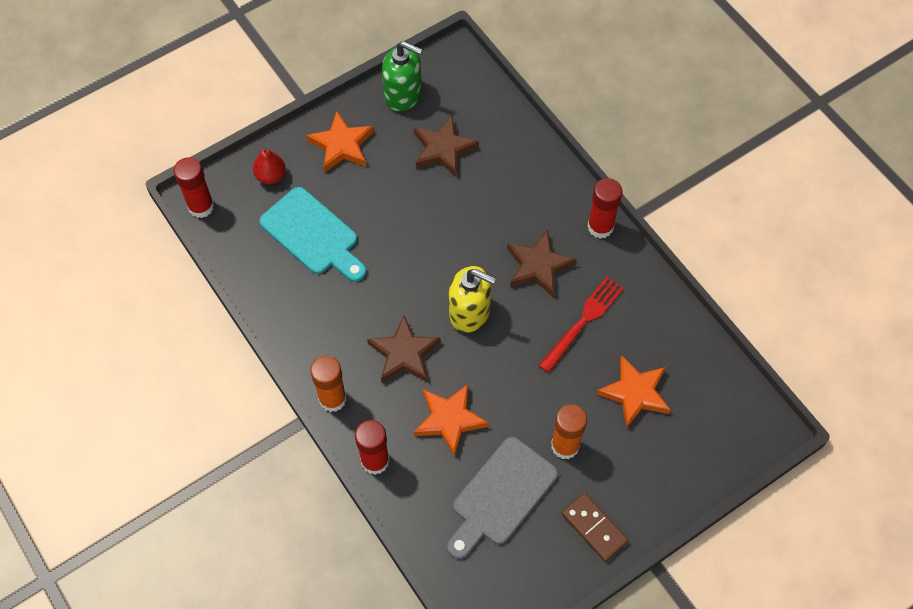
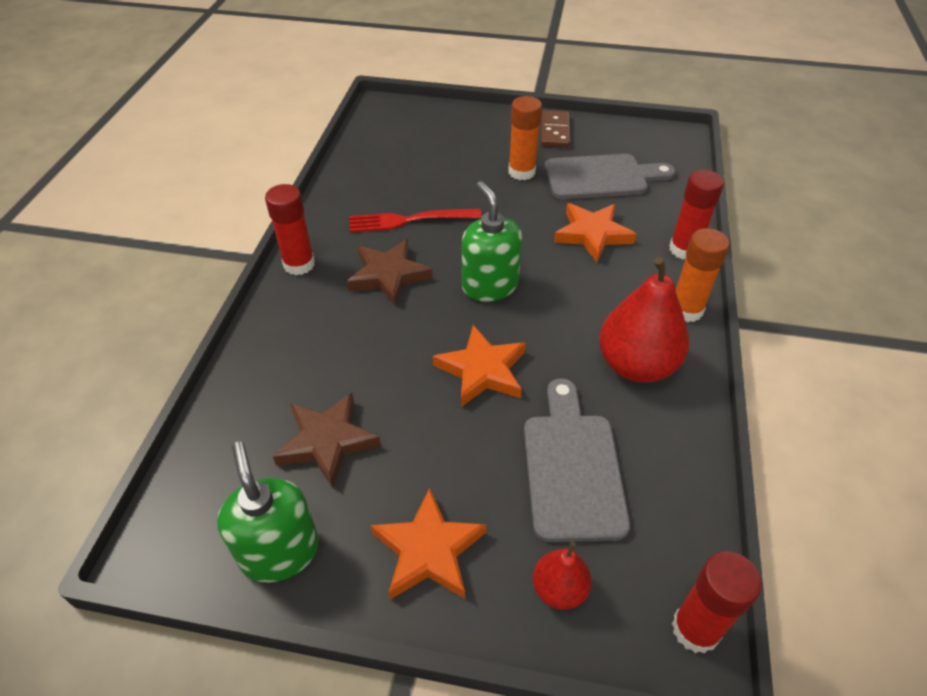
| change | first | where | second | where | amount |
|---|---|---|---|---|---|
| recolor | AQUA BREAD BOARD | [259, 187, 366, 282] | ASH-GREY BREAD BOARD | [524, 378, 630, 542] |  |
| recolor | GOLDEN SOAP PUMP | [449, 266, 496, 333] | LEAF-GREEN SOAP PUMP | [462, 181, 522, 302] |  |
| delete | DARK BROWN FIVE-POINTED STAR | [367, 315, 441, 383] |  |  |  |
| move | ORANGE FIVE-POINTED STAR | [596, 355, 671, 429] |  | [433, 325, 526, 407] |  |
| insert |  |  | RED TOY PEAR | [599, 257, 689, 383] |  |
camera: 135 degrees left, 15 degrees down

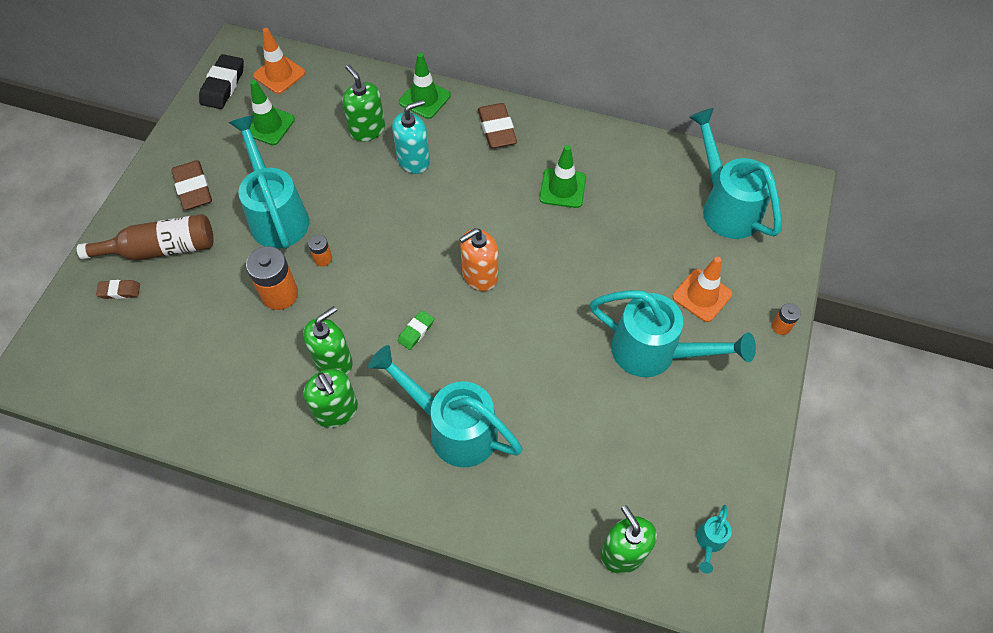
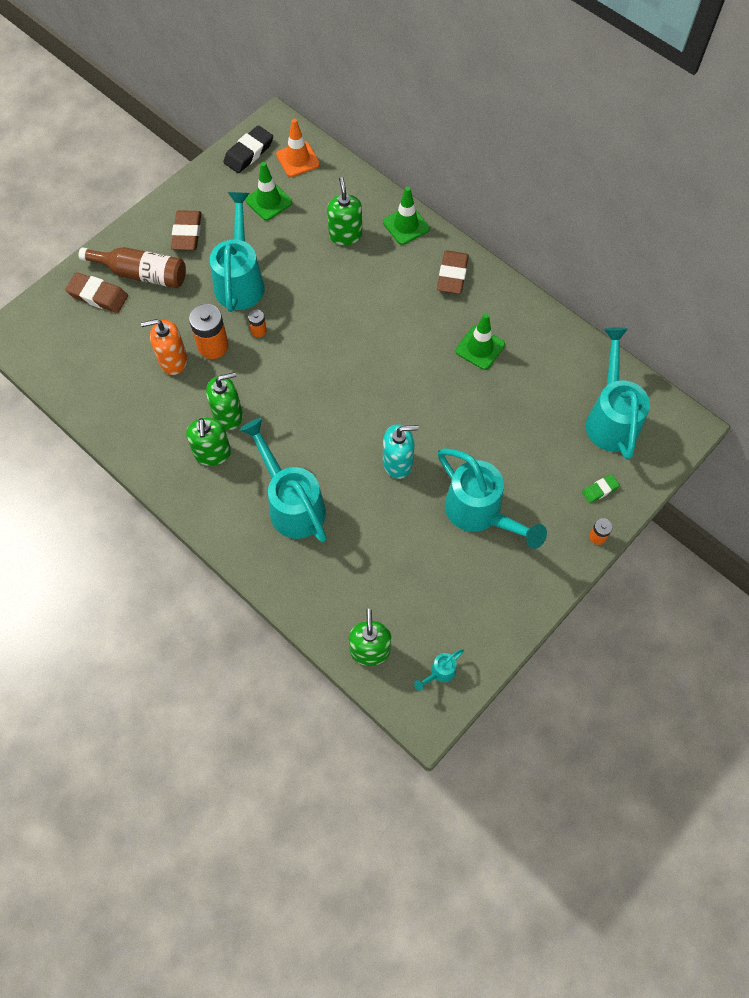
| change | first | where | second | where | amount |
|---|---|---|---|---|---|
| move | AQUA SOAP PUMP | [392, 99, 430, 174] |  | [383, 424, 419, 479] |  |
| move | ORANGE SOAP PUMP | [459, 228, 498, 291] |  | [141, 319, 187, 375] |  |
| delete | ORANGE ROAD CONE | [673, 257, 733, 322] |  |  |  |
| resize | DARK BROWN PENCIL ERASER | [96, 280, 140, 299] |  | [65, 272, 128, 313] | x1.76 |
| move | LEAF-GREEN PENCIL ERASER | [398, 310, 434, 350] |  | [582, 474, 620, 503] |  |
camera: 25 degrees right, 5 degrees up

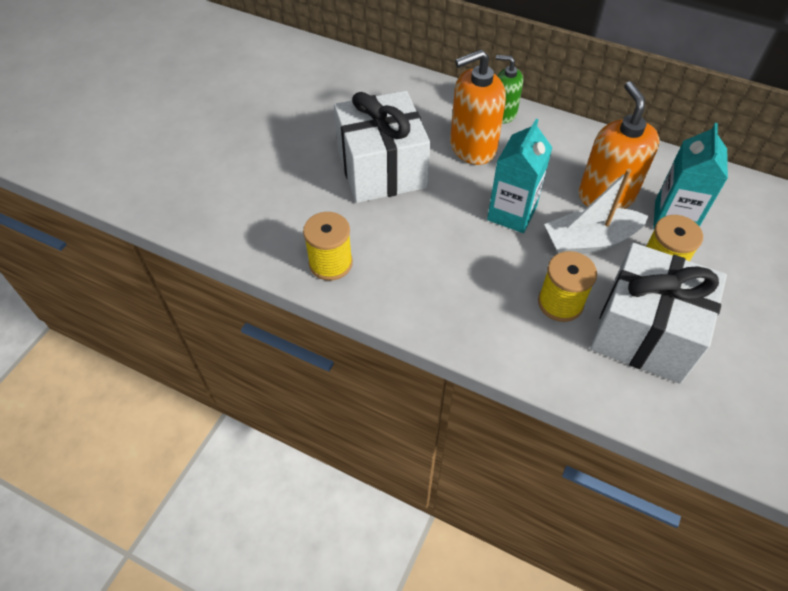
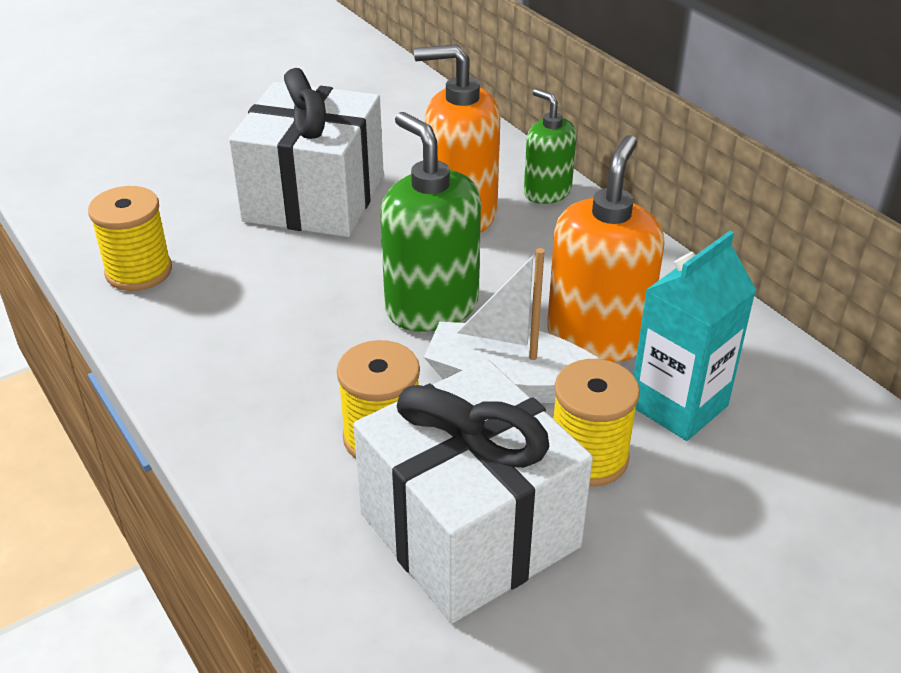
| change | first | where | second | where | amount |
|---|---|---|---|---|---|
| replace | AQUA JUICE CARTON | [487, 119, 553, 233] | LEAF-GREEN SOAP PUMP | [380, 112, 481, 332] |  |
camera: 30 degrees right, 15 degrees down

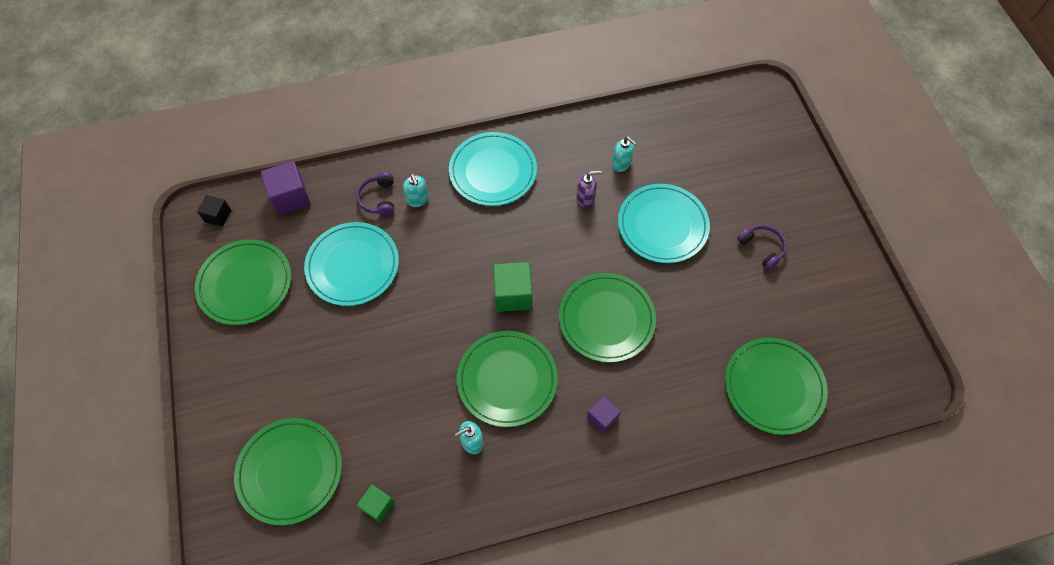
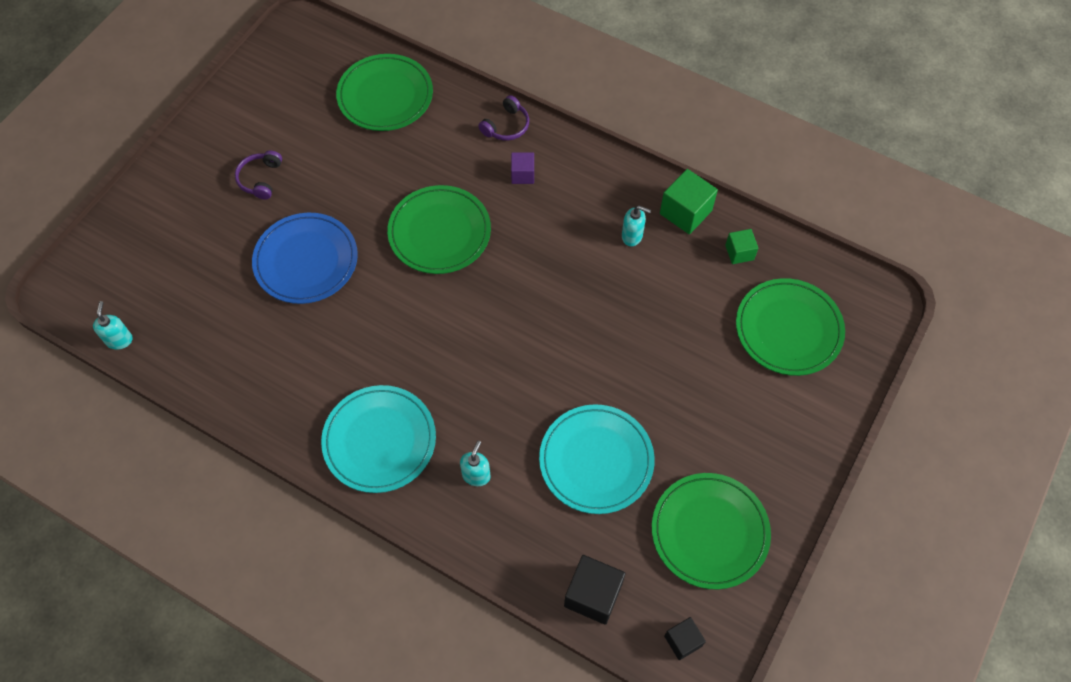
| change | first | where | second | where | amount |
|---|---|---|---|---|---|
| move | AQUA SOAP PUMP | [612, 136, 637, 172] |  | [93, 301, 133, 350] |  |
| recolor | ROYAL PURPLE SOLID CUBE | [261, 161, 311, 215] | EBONY SOLID CUBE | [564, 555, 626, 625] |  |
| delete | ROYAL PURPLE SOAP PUMP | [576, 171, 601, 208] |  |  |  |
| move | ROYAL PURPLE OVER-EAR HEADPHONES | [356, 172, 394, 216] |  | [478, 95, 529, 141] |  |
| recolor | AQUA FLAT DISH | [618, 184, 710, 263] | ROYAL BLUE FLAT DISH | [252, 213, 358, 304] |  |
| move | LEAF-GREEN SOLID CUBE | [493, 262, 532, 312] |  | [660, 169, 718, 234] |  |
| delete | LEAF-GREEN FLAT DISH | [457, 331, 558, 427] |  |  |  |
camera: 135 degrees left, 0 degrees up

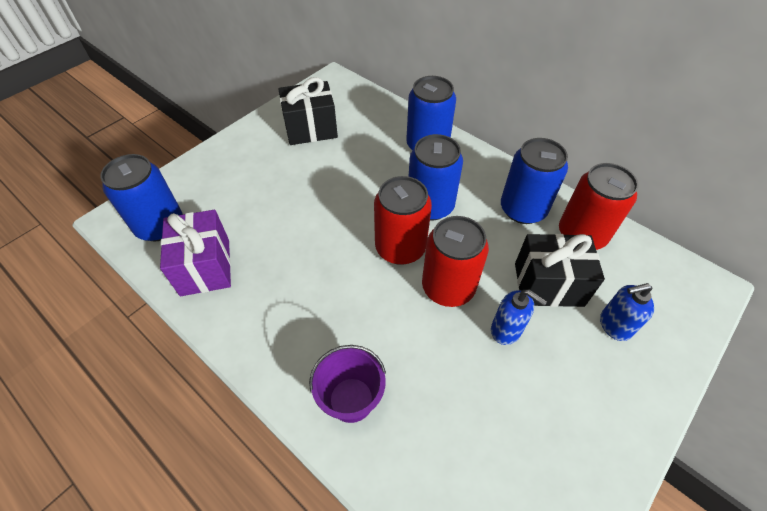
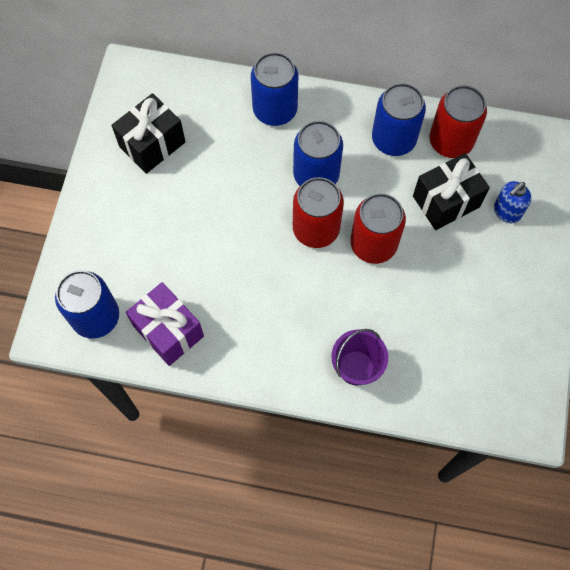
| change | first | where | second | where | amount |
|---|---|---|---|---|---|
| delete | ROYAL BLUE SOAP PUMP | [491, 290, 547, 345] |  |  |  |
camera: 30 degrees left, 15 degrees up

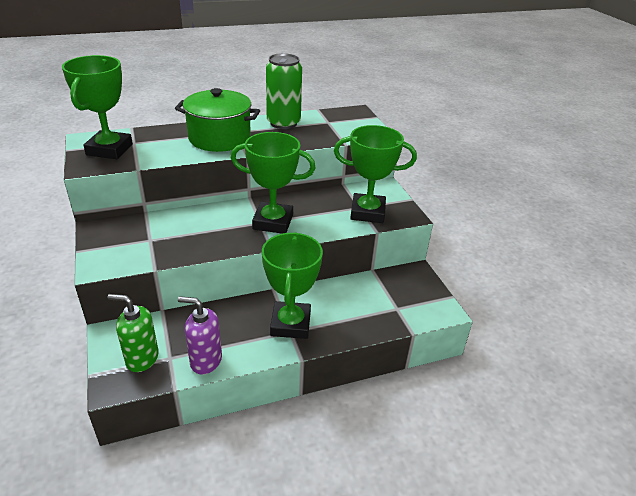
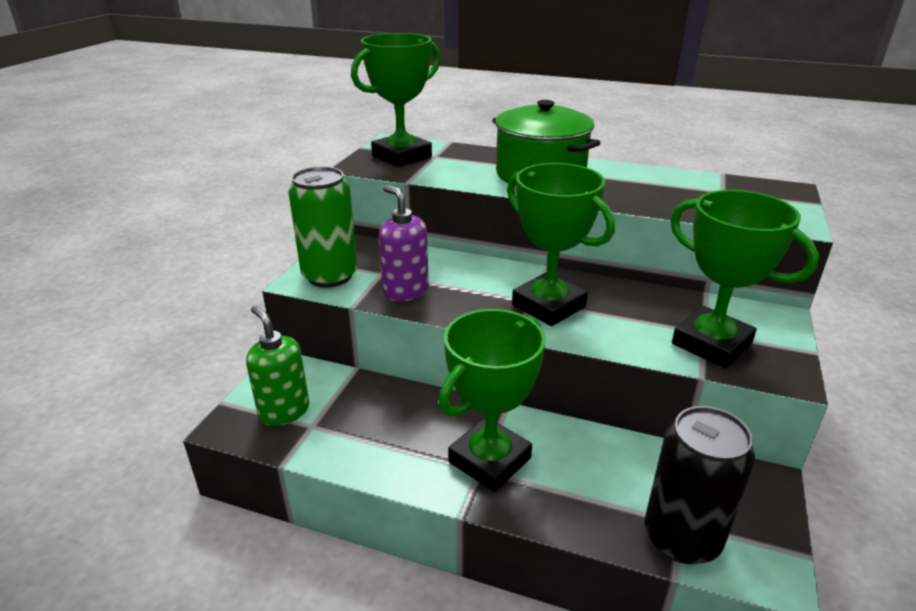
| change | first | where | second | where | amount |
|---|---|---|---|---|---|
| move | LEAF-GREEN TIN | [266, 53, 302, 129] |  | [288, 166, 357, 288] |  |
| move | ROYAL PURPLE SOAP PUMP | [178, 296, 222, 375] |  | [379, 185, 429, 301] |  |
| insert |  |  | EBONY TIN | [644, 406, 755, 564] |  |
camera: 40 degrees right, 5 degrees down

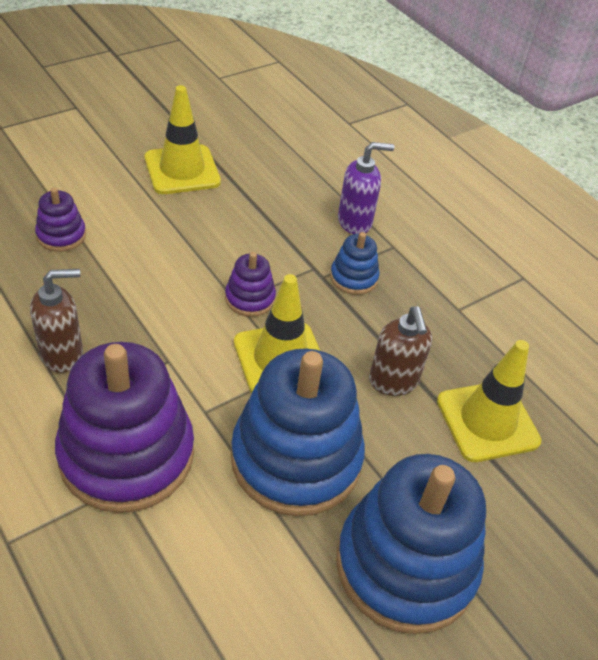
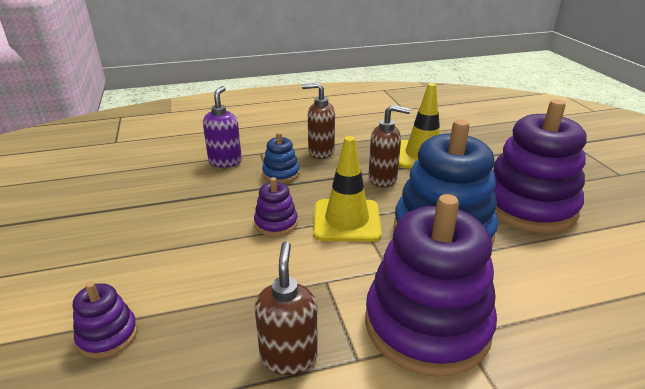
| change | first | where | second | where | amount |
|---|---|---|---|---|---|
| delete | GOLDEN ROAD CONE | [144, 85, 221, 194] |  |  |  |
| recolor | ROYAL BLUE RING STACKER | [336, 454, 486, 634] | ROYAL PURPLE RING STACKER | [492, 99, 586, 233] |  |
| insert |  |  | DARK BROWN SOAP PUMP | [302, 82, 335, 159] |  |
camera: 65 degrees left, 15 degrees down

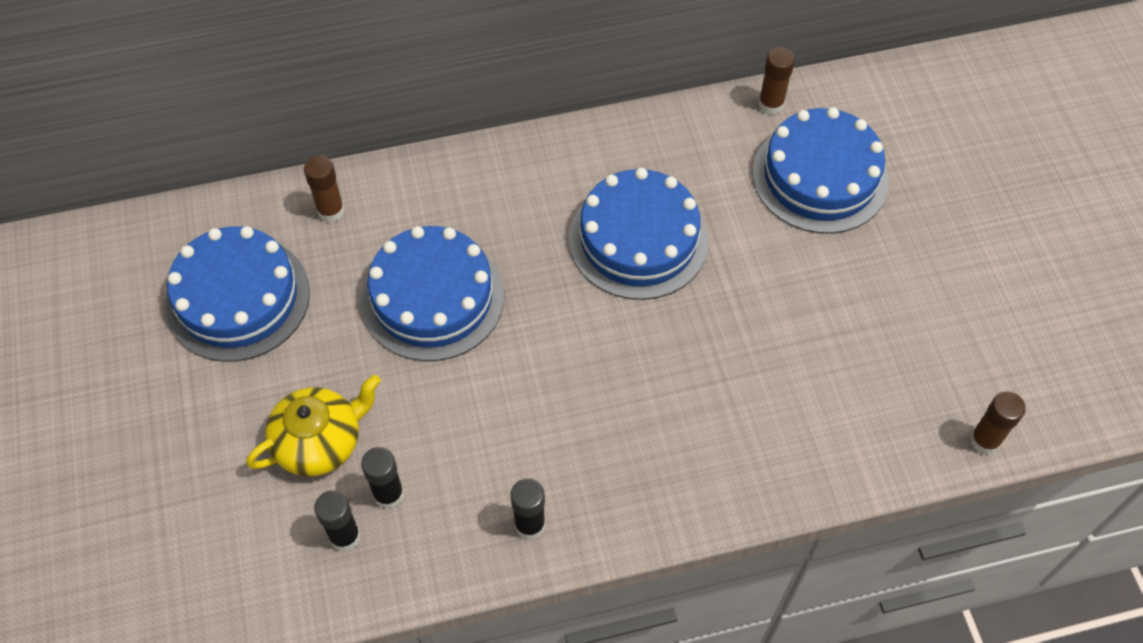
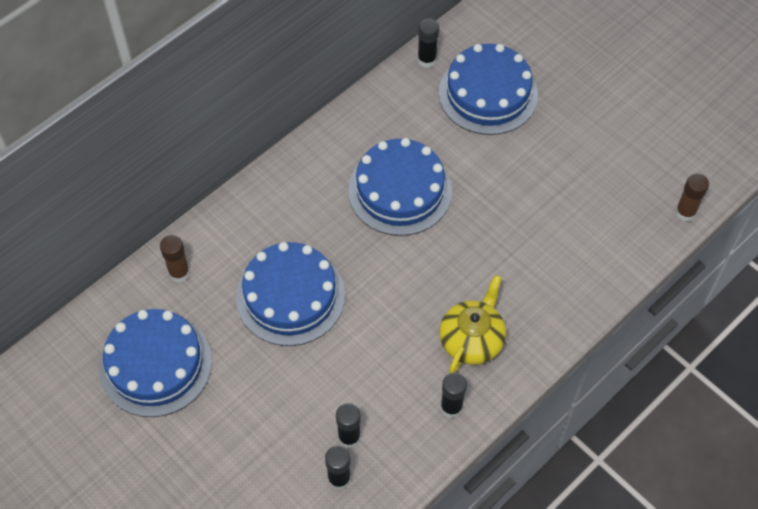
| change | first | where | second | where | amount |
|---|---|---|---|---|---|
| recolor | DARK BROWN GLUE | [758, 47, 795, 115] | EBONY GLUE | [418, 18, 439, 68] |  |
| move | GOLDEN TEA POT | [246, 374, 381, 476] |  | [439, 275, 506, 373] |  |
camera: 30 degrees left, 0 degrees up

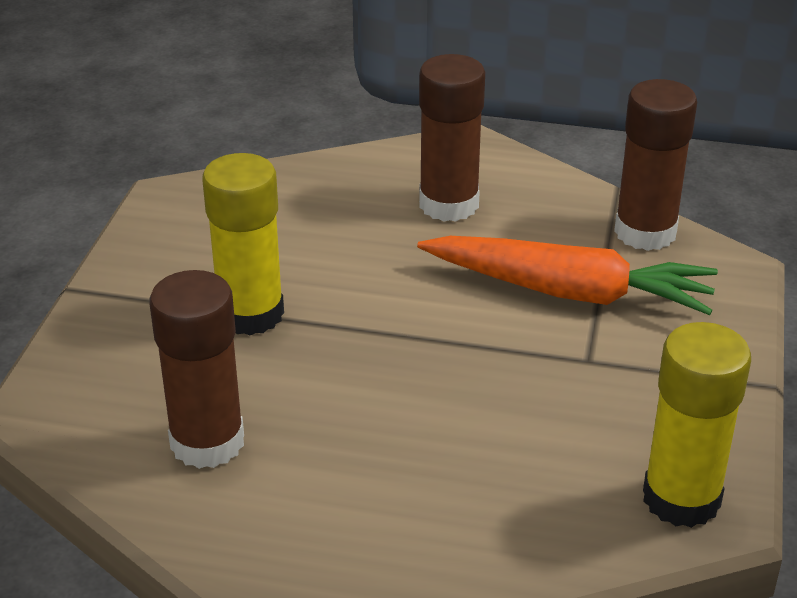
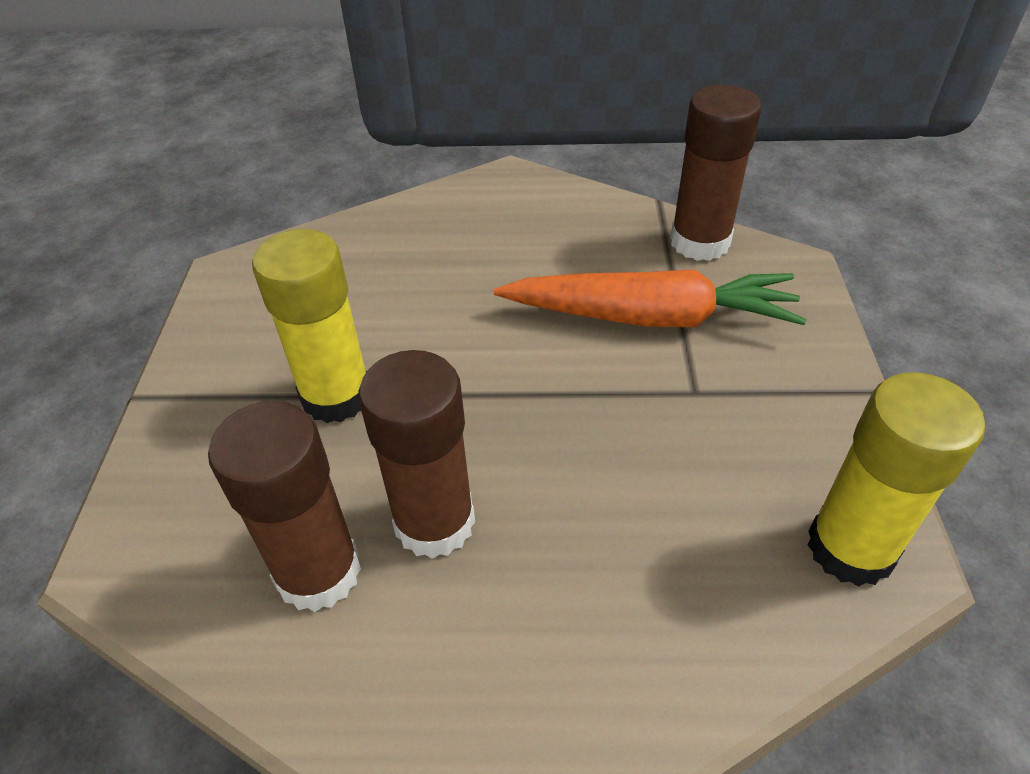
| change | first | where | second | where | amount |
|---|---|---|---|---|---|
| move | DARK BROWN GLUE | [419, 54, 485, 222] |  | [359, 350, 475, 559] |  |
camera: 10 degrees left, 10 degrees up

